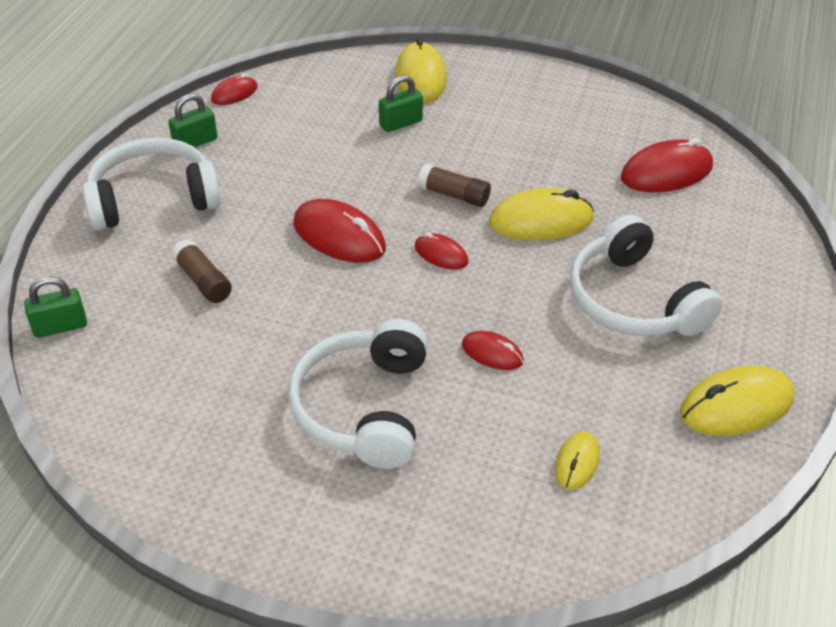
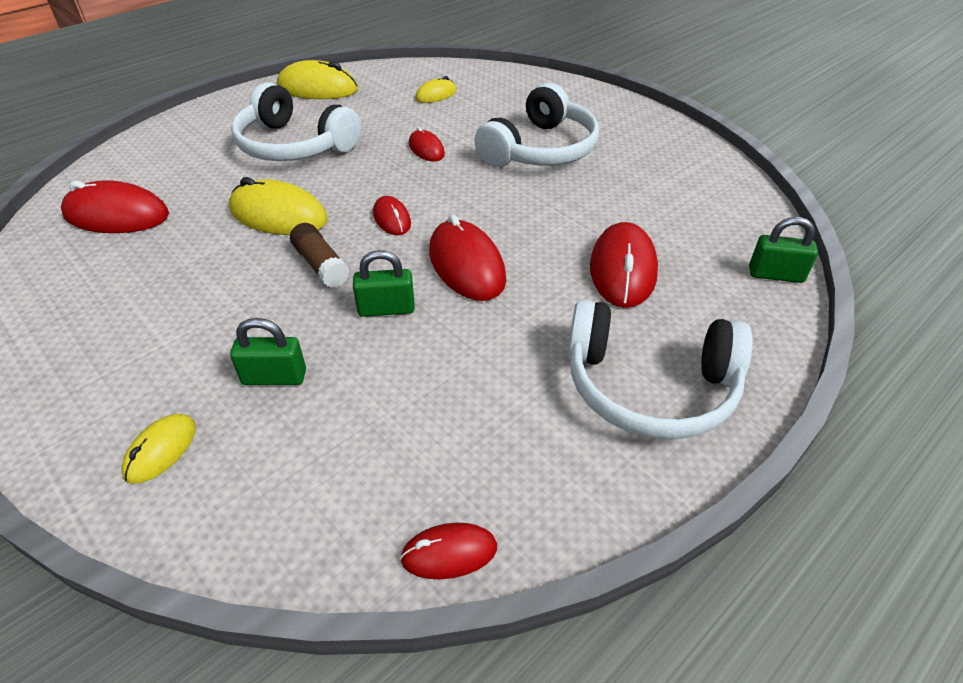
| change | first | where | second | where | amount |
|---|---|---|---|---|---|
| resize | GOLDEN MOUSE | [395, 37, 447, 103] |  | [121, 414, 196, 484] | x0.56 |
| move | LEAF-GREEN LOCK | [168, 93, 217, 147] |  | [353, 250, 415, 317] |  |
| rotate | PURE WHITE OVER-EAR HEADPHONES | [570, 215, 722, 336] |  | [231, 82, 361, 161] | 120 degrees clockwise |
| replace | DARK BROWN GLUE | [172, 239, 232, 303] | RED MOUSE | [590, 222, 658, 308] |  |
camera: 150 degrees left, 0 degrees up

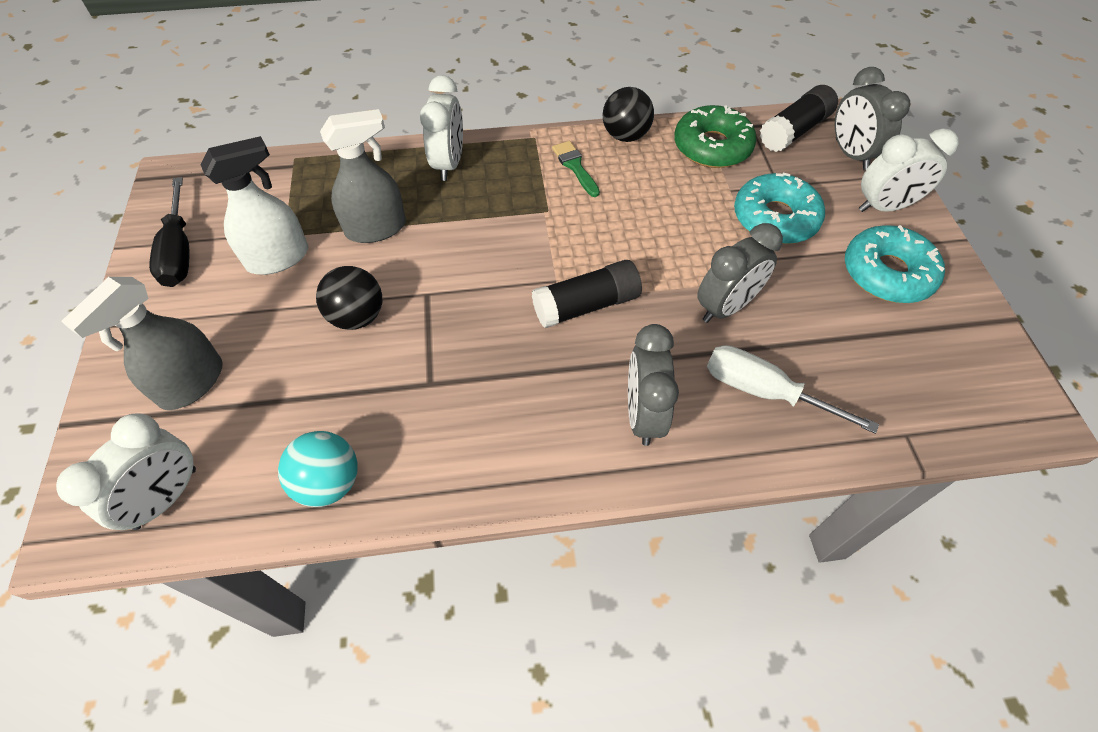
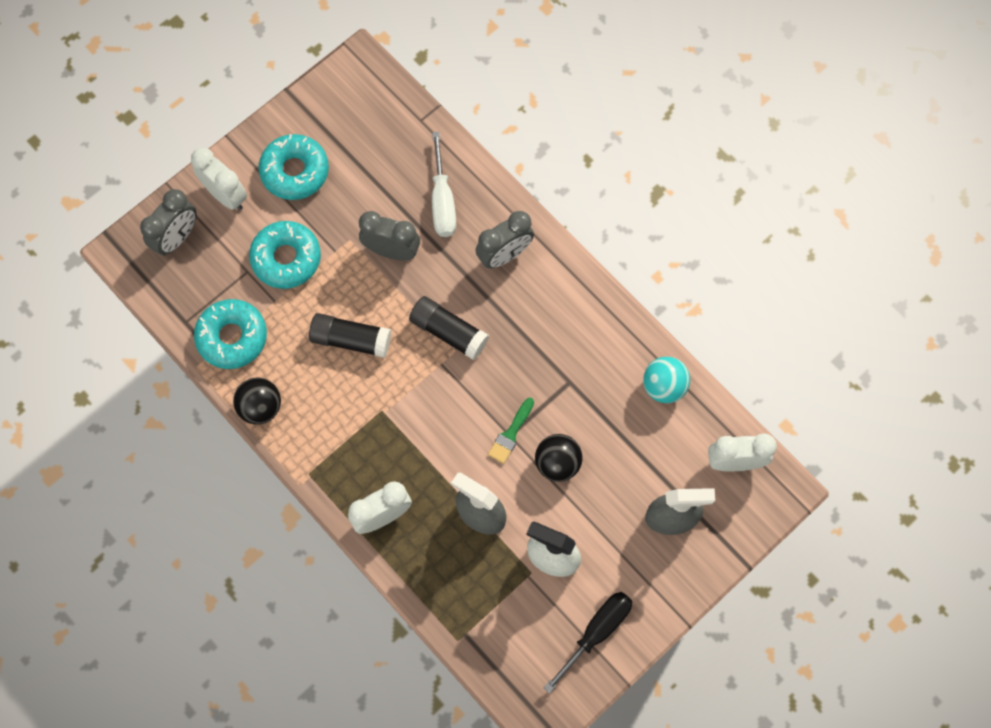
| change | first | where | second | where | amount |
|---|---|---|---|---|---|
| move | EBONY GLUE | [760, 85, 838, 152] |  | [309, 313, 391, 358] |  |
| recolor | LEAF-GREEN GLAZED DONUT | [674, 105, 756, 168] | AQUA GLAZED DONUT | [194, 299, 267, 369] |  |
| move | LEAF-GREEN PAINTBRUSH | [552, 141, 600, 197] |  | [488, 398, 534, 464] |  |
camera: 125 degrees left, 15 degrees up

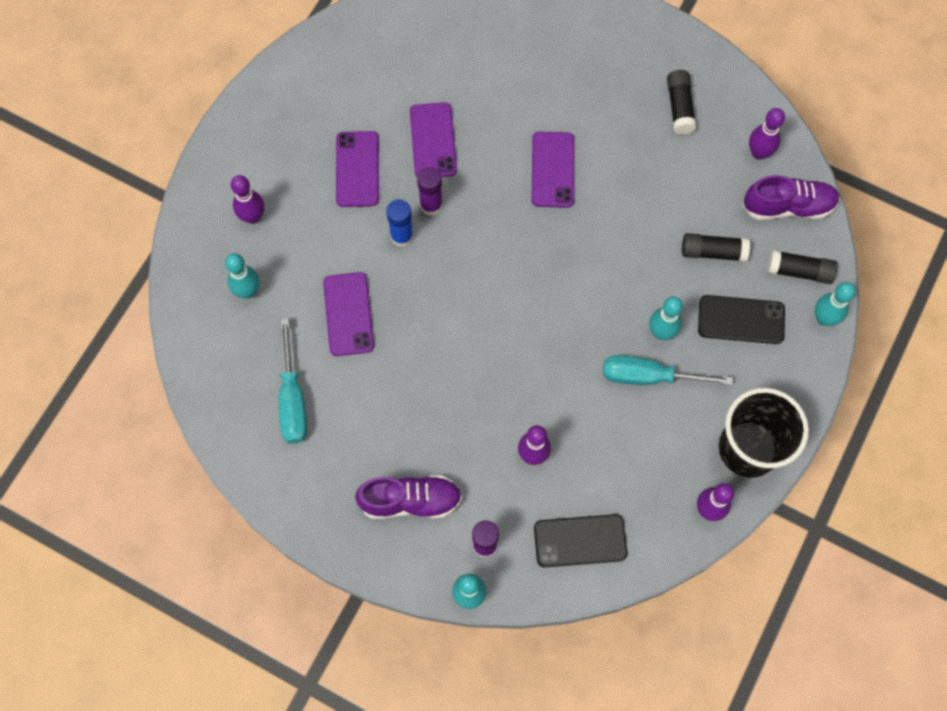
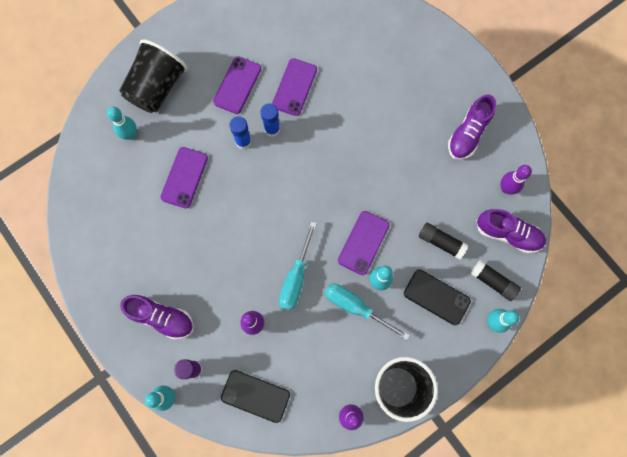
| change | first | where | second | where | amount |
|---|---|---|---|---|---|
| replace | EBONY GLUE | [667, 70, 696, 135] | ROYAL PURPLE SHOE | [448, 94, 496, 160] |  |
| move | ROYAL PURPLE SMARTPHONE | [531, 132, 575, 208] |  | [338, 211, 389, 275] |  |
| recolor | ROYAL PURPLE GLUE | [417, 167, 443, 215] | ROYAL BLUE GLUE | [260, 103, 280, 137] |  |
| replace | ROYAL PURPLE SKITTLE | [230, 175, 264, 224] | EBONY CUP | [119, 39, 188, 113] |  |
| move | AQUA HAND SCREWDRIVER | [279, 318, 307, 443] |  | [279, 221, 317, 311] |  |
camera: 25 degrees right, 5 degrees up

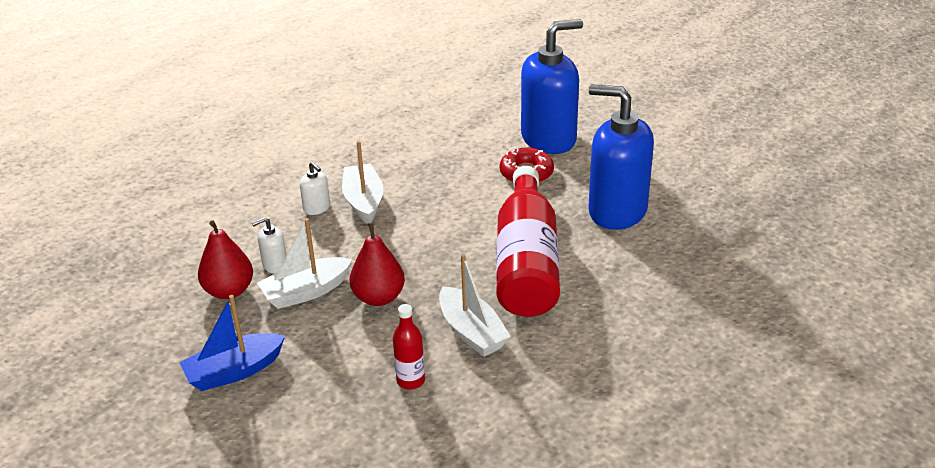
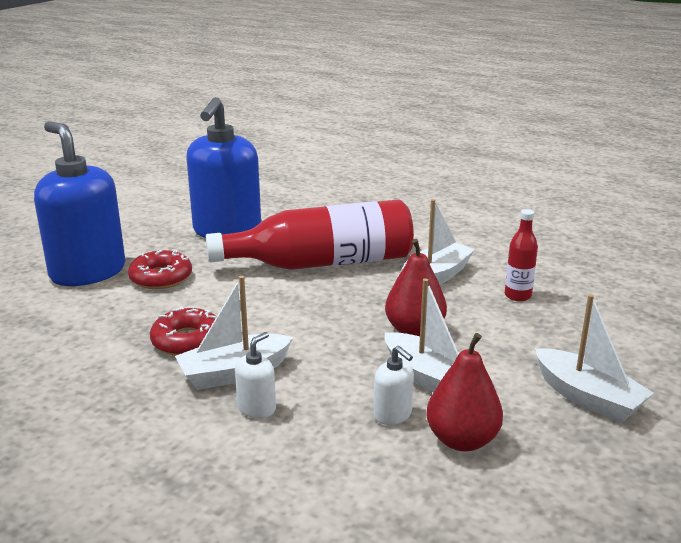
| change | first | where | second | where | amount |
|---|---|---|---|---|---|
| recolor | ROYAL BLUE TOY BOAT | [179, 295, 285, 391] | PURE WHITE TOY BOAT | [535, 294, 654, 423] |  |
| insert |  |  | RED GLAZED DONUT | [150, 306, 217, 356] |  |
camera: 105 degrees left, 10 degrees down

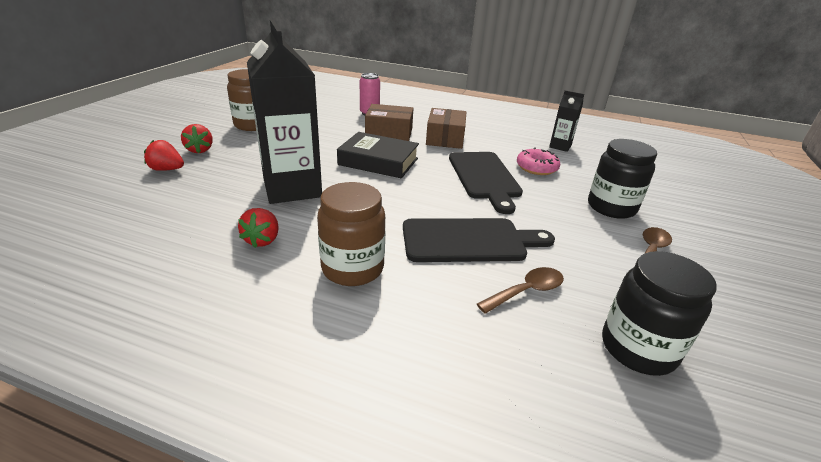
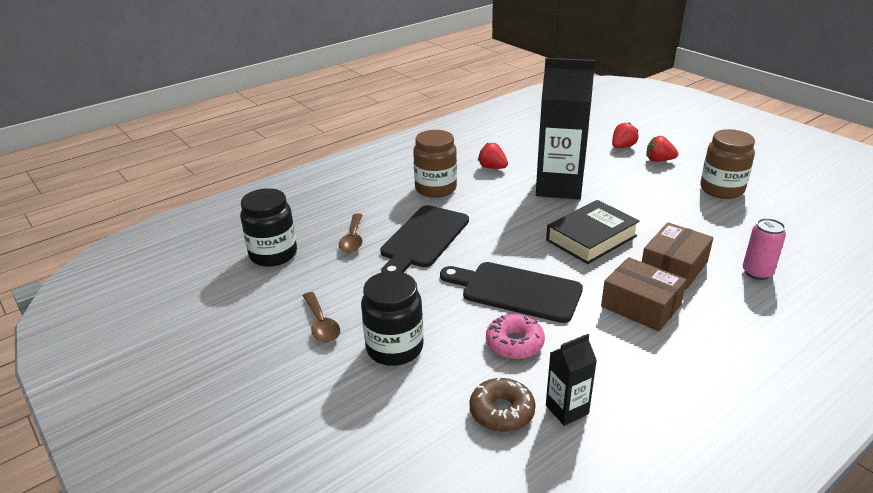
| change | first | where | second | where | amount |
|---|---|---|---|---|---|
| insert |  |  | DARK BROWN GLAZED DONUT | [469, 376, 536, 432] |  |
camera: 125 degrees right, 0 degrees up

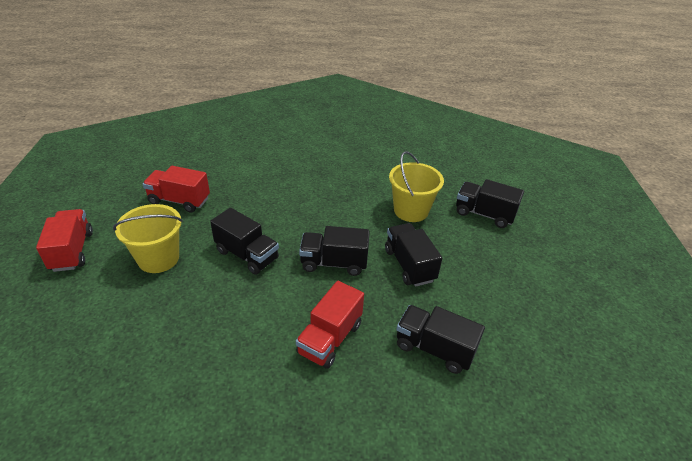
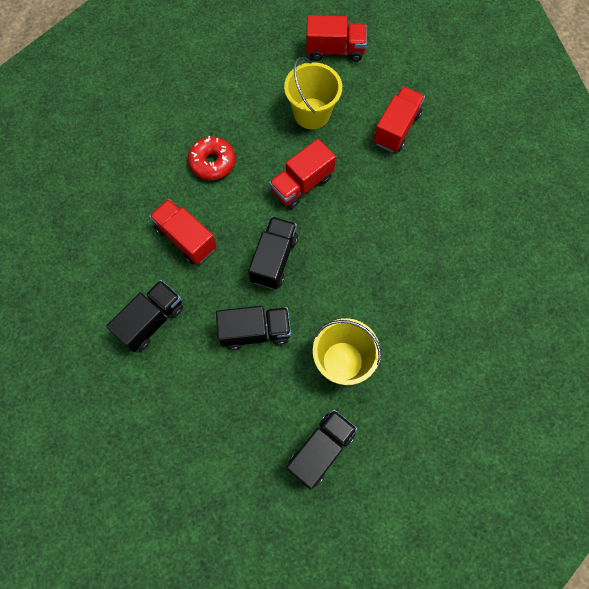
| change | first | where | second | where | amount |
|---|---|---|---|---|---|
| recolor | EBONY TRUCK | [210, 208, 279, 275] | RED TRUCK | [269, 139, 336, 209] |  |
| insert |  |  | RED GLAZED DONUT | [188, 136, 235, 180] |  |
camera: 105 degrees right, 30 degrees up

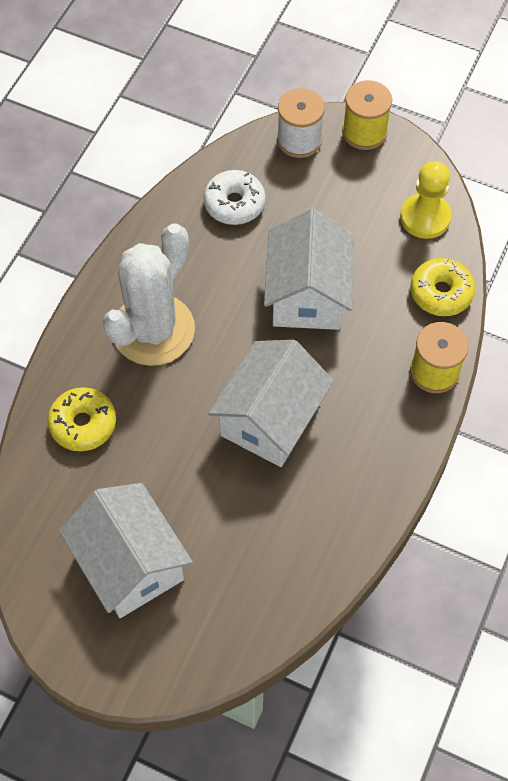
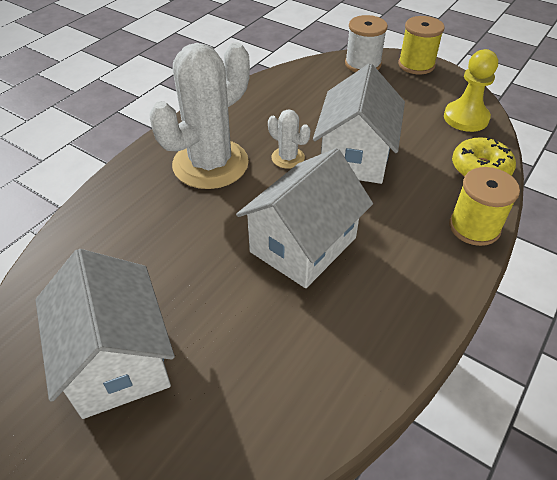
| change | first | where | second | where | amount |
|---|---|---|---|---|---|
| delete | PURE WHITE GLAZED DONUT | [204, 170, 266, 225] |  |  |  |
| delete | GOLDEN GLAZED DONUT | [48, 387, 116, 451] |  |  |  |
| insert |  |  | PURE WHITE PRICKLY PLANT | [268, 109, 310, 169] |  |
camera: 10 degrees right, 15 degrees down

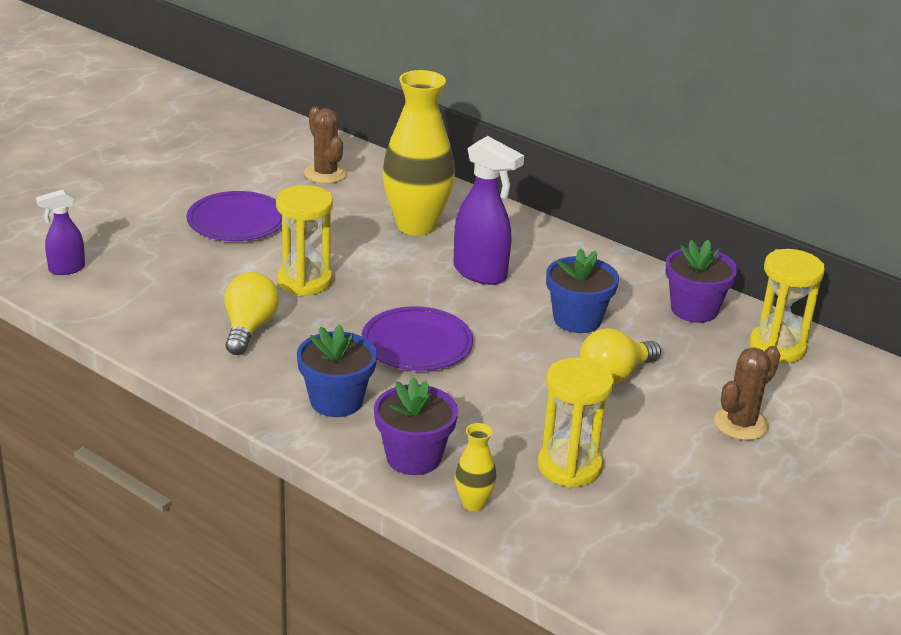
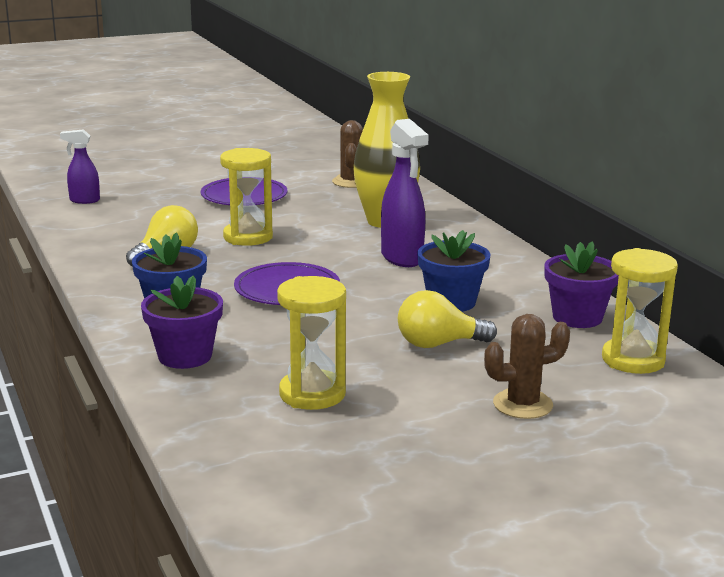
| change | first | where | second | where | amount |
|---|---|---|---|---|---|
| delete | GOLDEN TALL VASE | [455, 423, 497, 511] |  |  |  |
camera: 30 degrees right, 10 degrees down

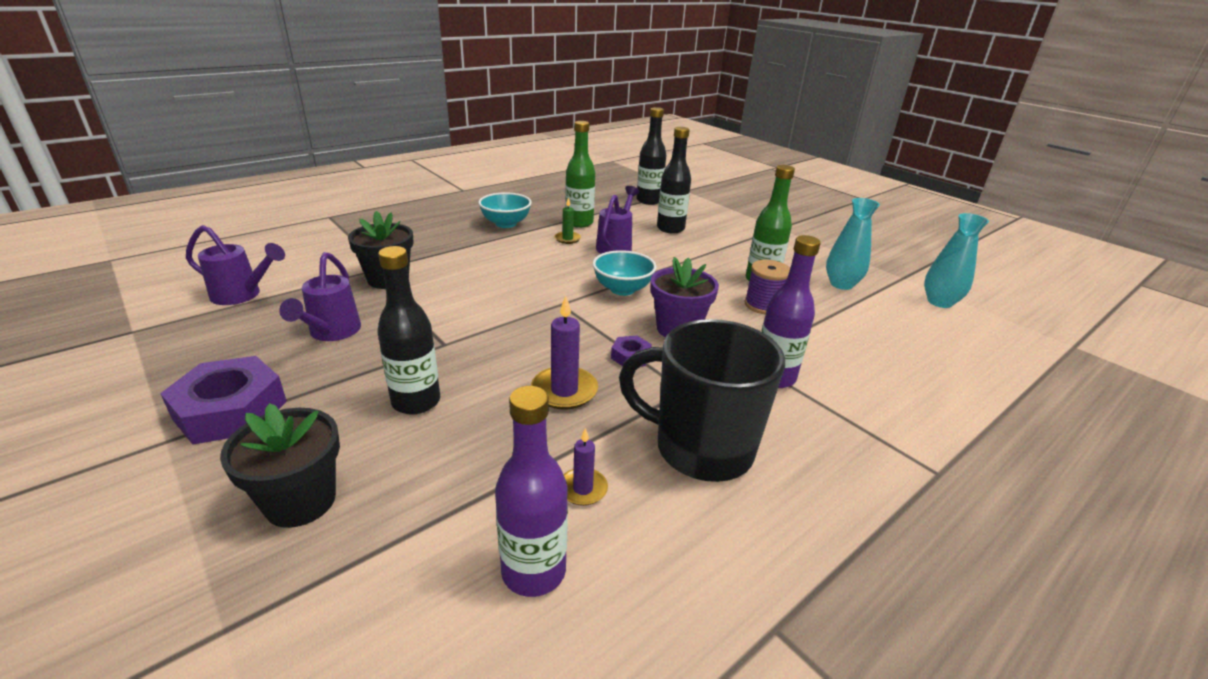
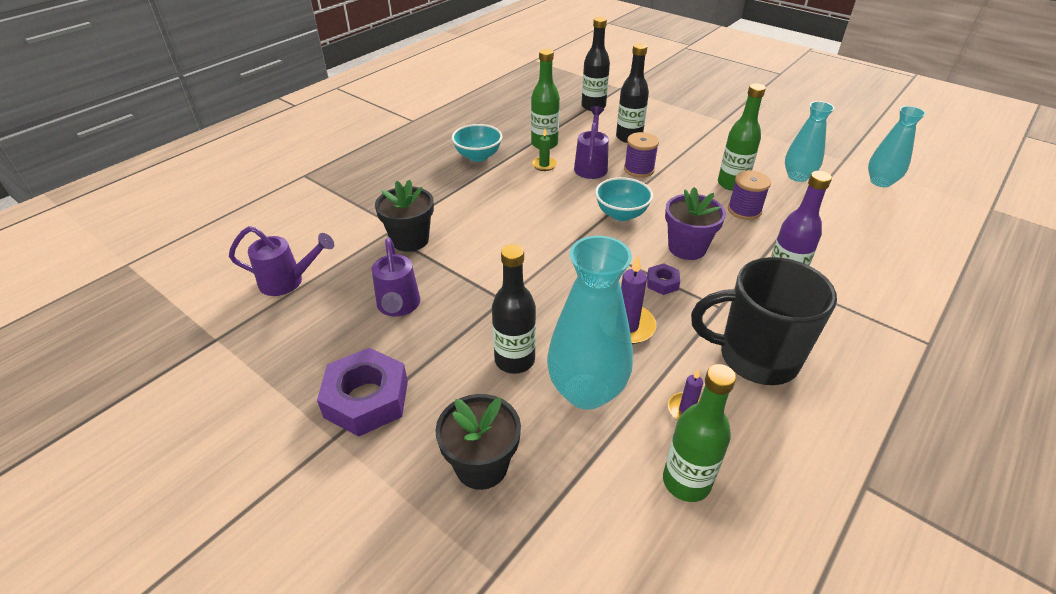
| change | first | where | second | where | amount |
|---|---|---|---|---|---|
| recolor | ROYAL PURPLE FLASK | [495, 386, 568, 597] | LEAF-GREEN FLASK | [663, 364, 736, 502] |  |
| insert |  |  | ROYAL PURPLE BOBBIN | [624, 132, 659, 178] |  |
| insert |  |  | AQUA TALL VASE | [547, 236, 633, 410] |  |
camera: 10 degrees left, 10 degrees up

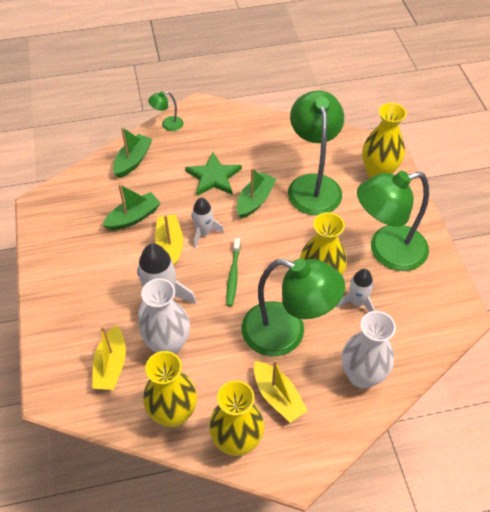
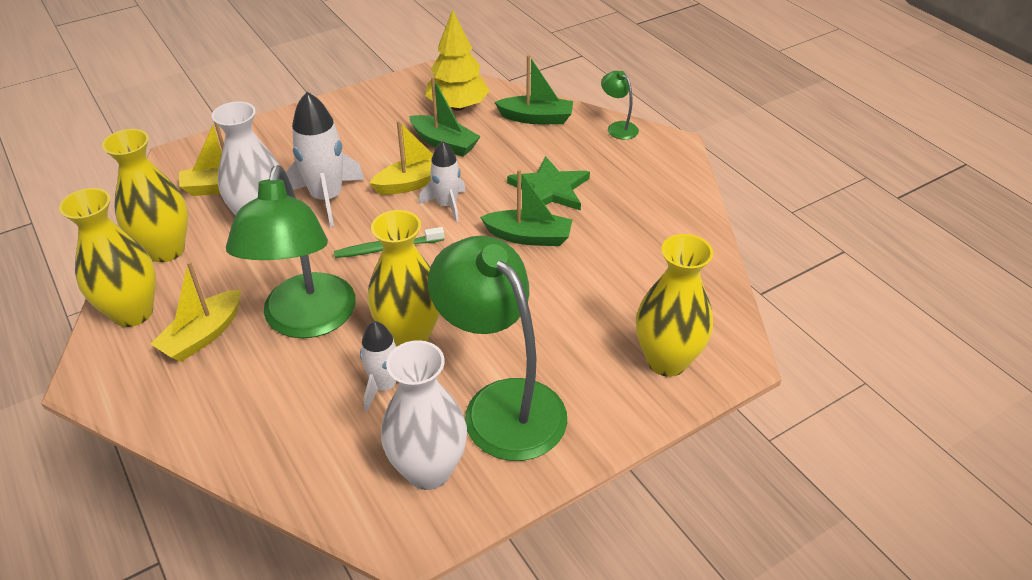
| change | first | where | second | where | amount |
|---|---|---|---|---|---|
| delete | LEAF-GREEN DESK LAMP | [288, 90, 344, 215] |  |  |  |
| move | PURE WHITE TALL VASE | [342, 311, 396, 389] |  | [381, 340, 467, 490] |  |
| insert |  |  | GOLDEN TREE | [425, 9, 489, 111] |  |
camera: 70 degrees right, 10 degrees down

